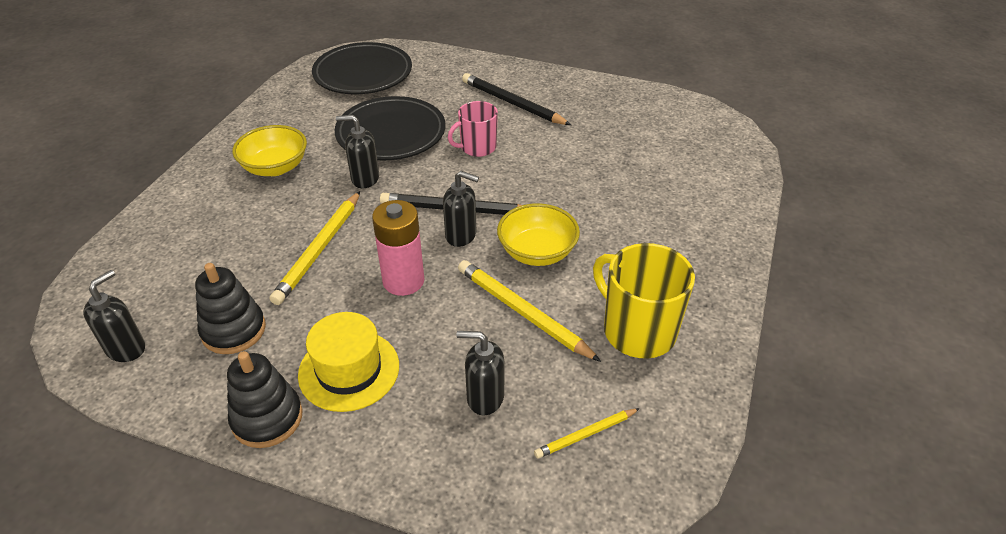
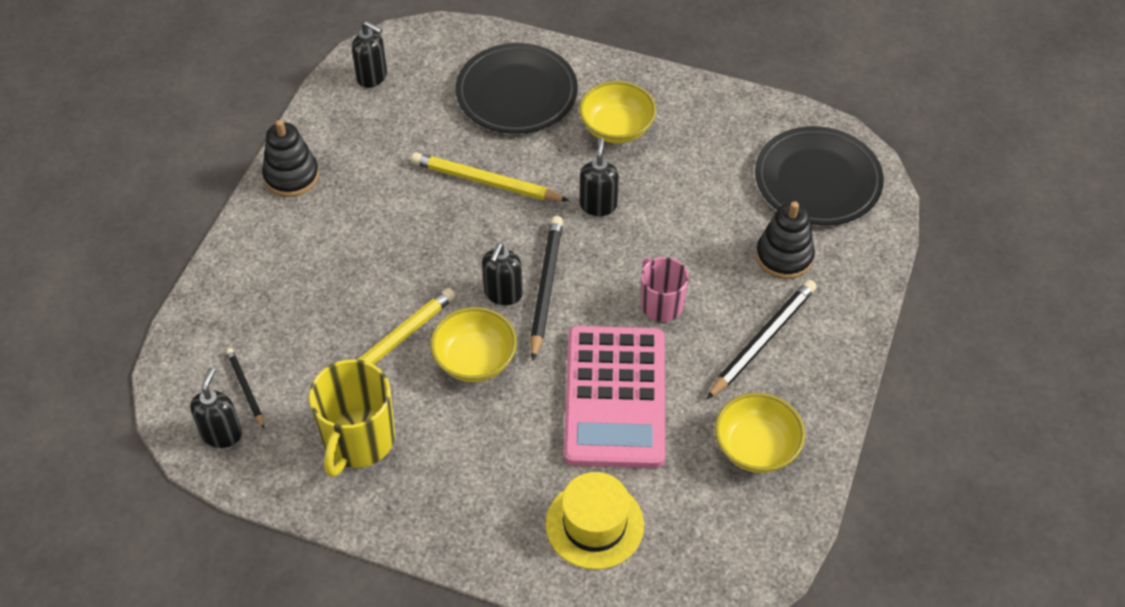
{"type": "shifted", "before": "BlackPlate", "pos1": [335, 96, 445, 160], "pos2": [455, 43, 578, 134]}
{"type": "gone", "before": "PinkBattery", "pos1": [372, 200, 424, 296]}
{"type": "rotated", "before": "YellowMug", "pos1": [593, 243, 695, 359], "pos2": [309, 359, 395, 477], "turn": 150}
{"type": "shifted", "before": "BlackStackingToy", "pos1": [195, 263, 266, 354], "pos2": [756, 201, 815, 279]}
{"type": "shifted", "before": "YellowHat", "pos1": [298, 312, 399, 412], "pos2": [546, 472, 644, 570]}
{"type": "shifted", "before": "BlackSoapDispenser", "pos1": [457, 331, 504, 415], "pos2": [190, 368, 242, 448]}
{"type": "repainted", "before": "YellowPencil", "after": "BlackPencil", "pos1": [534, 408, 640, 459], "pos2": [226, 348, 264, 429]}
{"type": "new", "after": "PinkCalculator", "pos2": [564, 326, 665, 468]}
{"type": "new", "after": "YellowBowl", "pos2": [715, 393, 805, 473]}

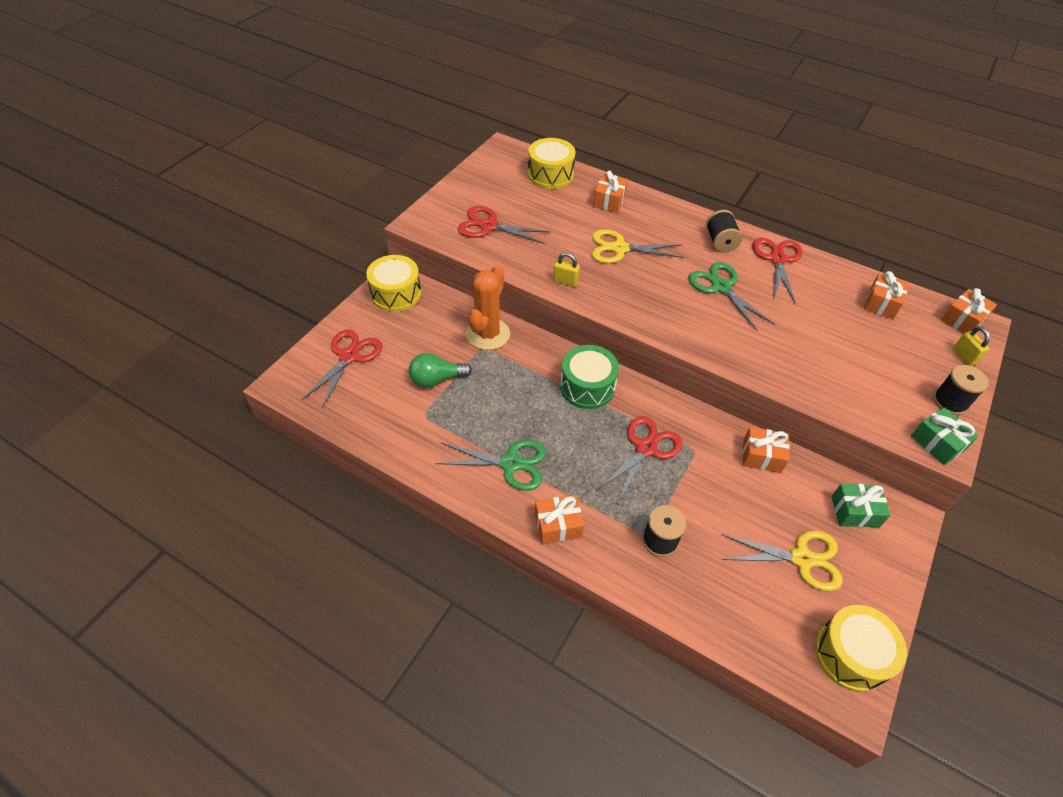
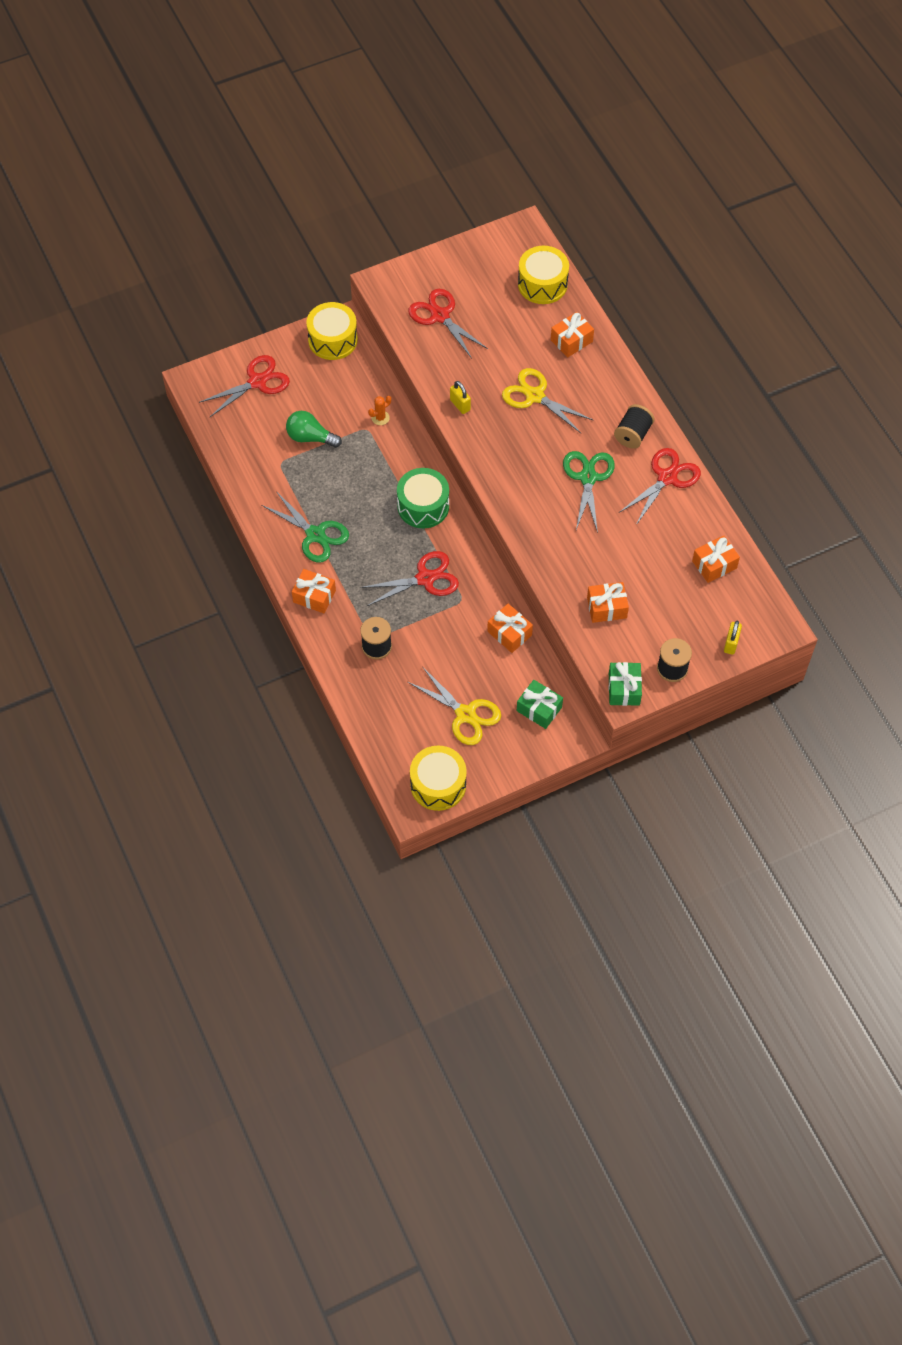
{"type": "scaled", "before": "OrangeCactus", "pos1": [466, 265, 510, 350], "pos2": [368, 396, 391, 425], "scale": 0.43}
{"type": "shifted", "before": "OrangeGift", "pos1": [941, 288, 997, 334], "pos2": [587, 582, 629, 623]}

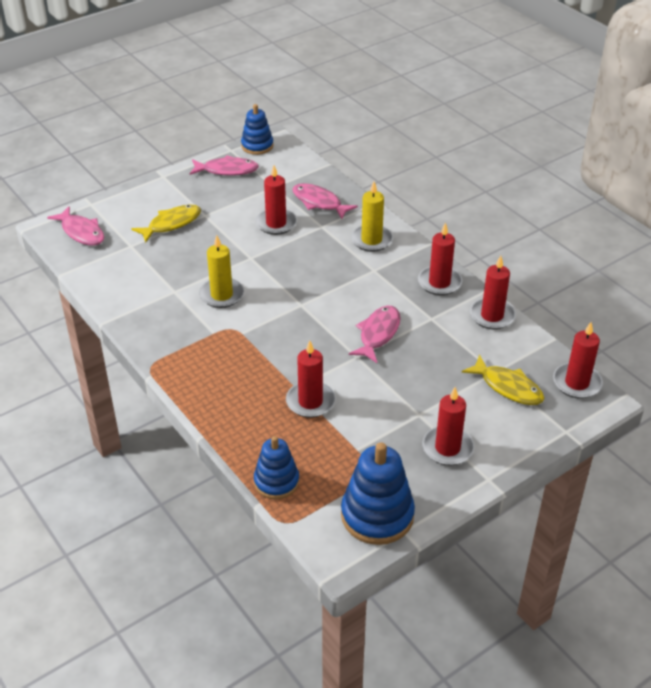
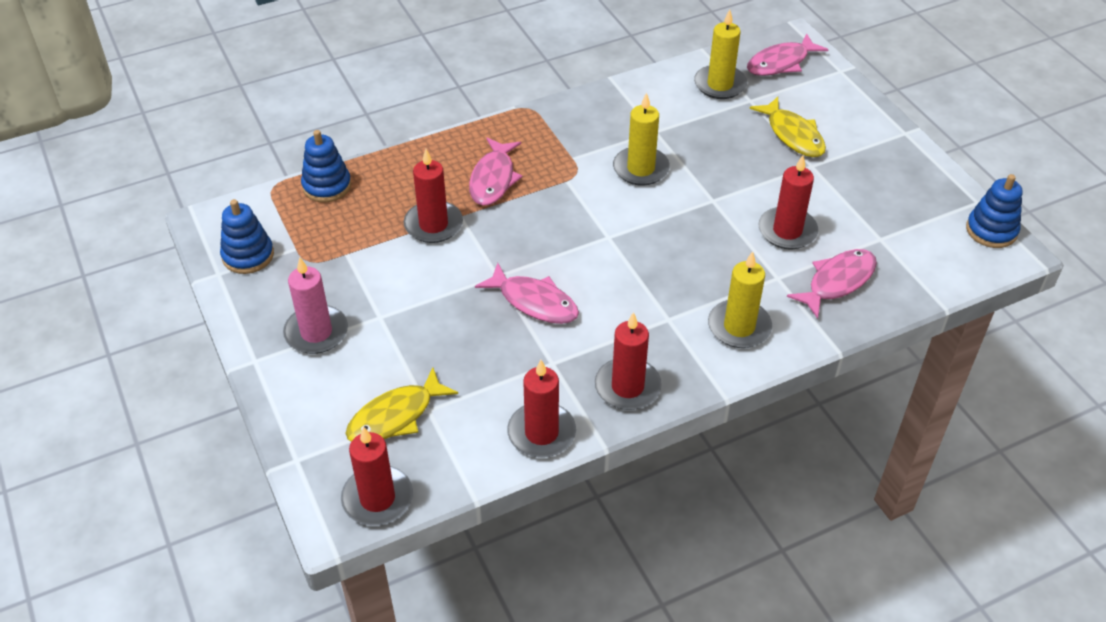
{"type": "shifted", "before": "PinkFish", "pos1": [190, 155, 259, 176], "pos2": [469, 138, 522, 206]}
{"type": "repainted", "before": "RedCandle", "after": "PinkCandle", "pos1": [422, 387, 474, 465], "pos2": [283, 257, 348, 354]}
{"type": "scaled", "before": "BlueStackingToy", "pos1": [341, 442, 415, 545], "pos2": [220, 199, 274, 274], "scale": 0.64}
{"type": "new", "after": "YellowCandle", "pos2": [694, 9, 747, 99]}

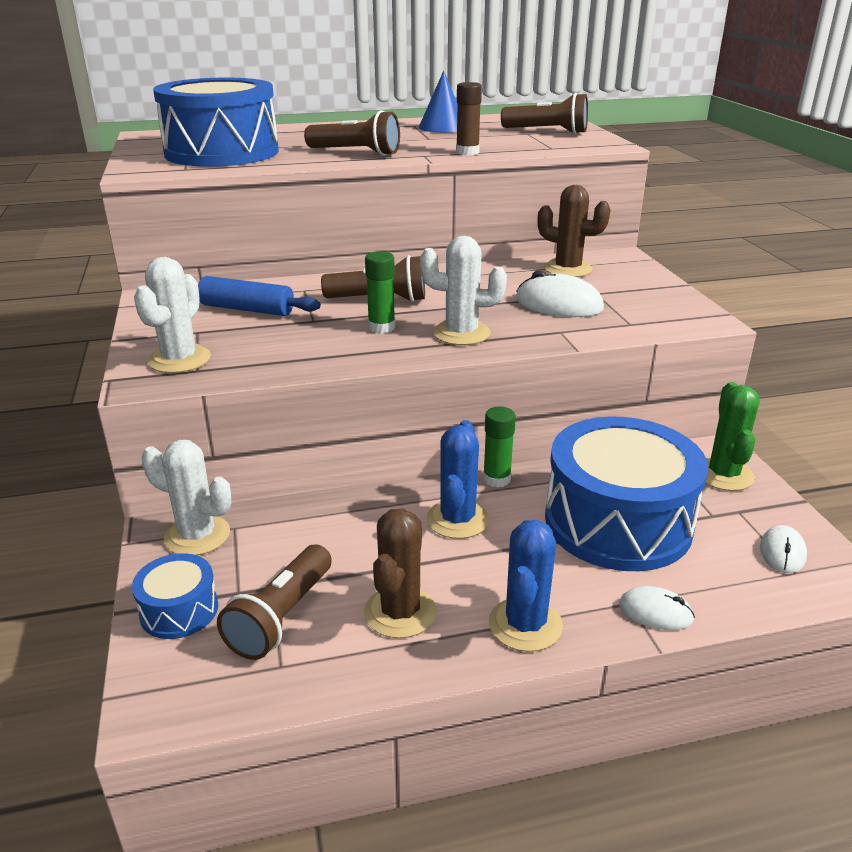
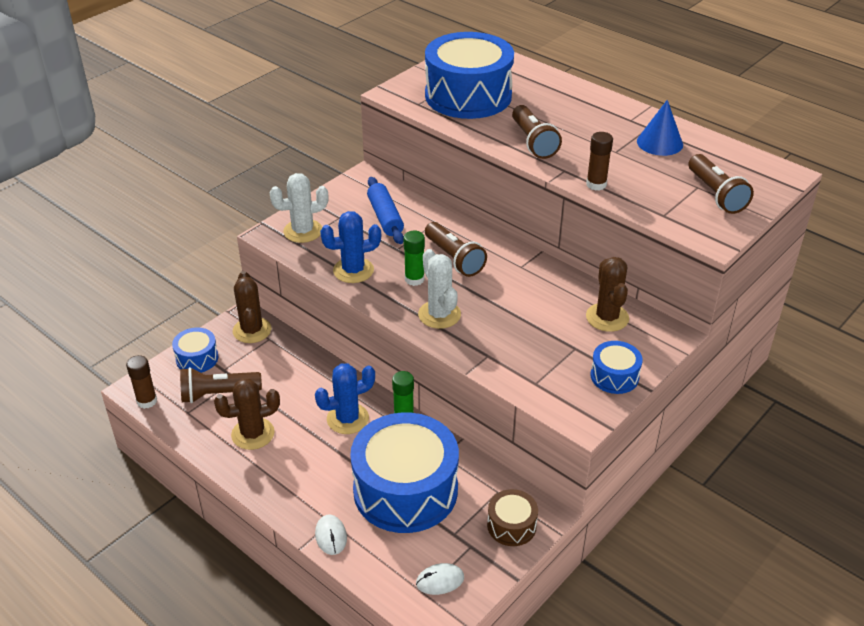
{"type": "gone", "before": "WhiteMouse", "pos1": [516, 271, 604, 317]}
{"type": "swapped", "before": "GreenCactus", "after": "BrownDrum", "pos1": [705, 382, 760, 491], "pos2": [487, 489, 538, 546]}
{"type": "repainted", "before": "WhiteCactus", "after": "BrownCactus", "pos1": [141, 440, 231, 555], "pos2": [233, 271, 271, 343]}
{"type": "shifted", "before": "BlueCactus", "pos1": [489, 520, 563, 652], "pos2": [320, 211, 381, 283]}
{"type": "new", "after": "BlueDrum", "pos2": [591, 341, 643, 394]}
{"type": "new", "after": "BrownGlueStick", "pos2": [126, 355, 157, 409]}

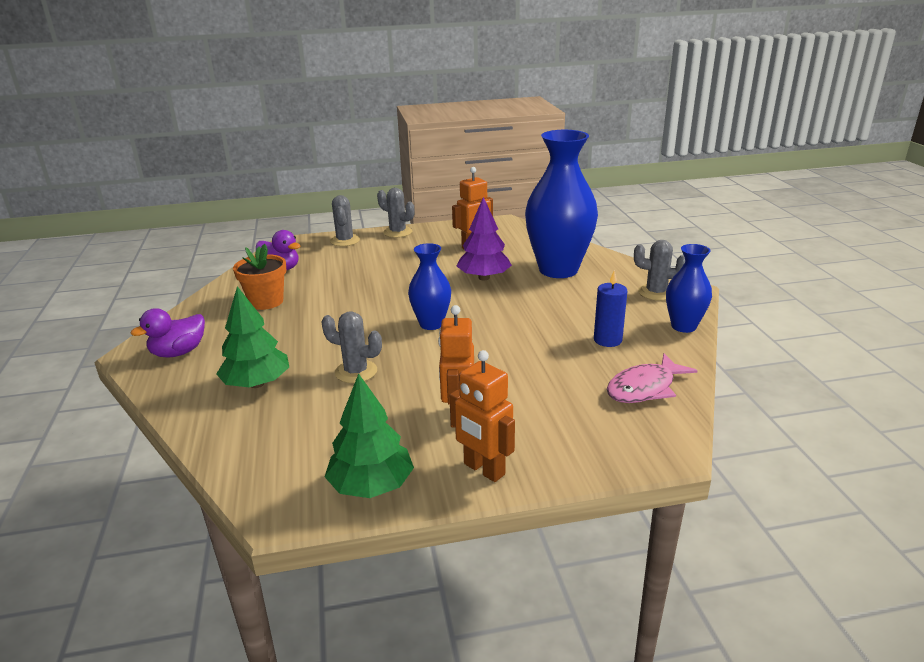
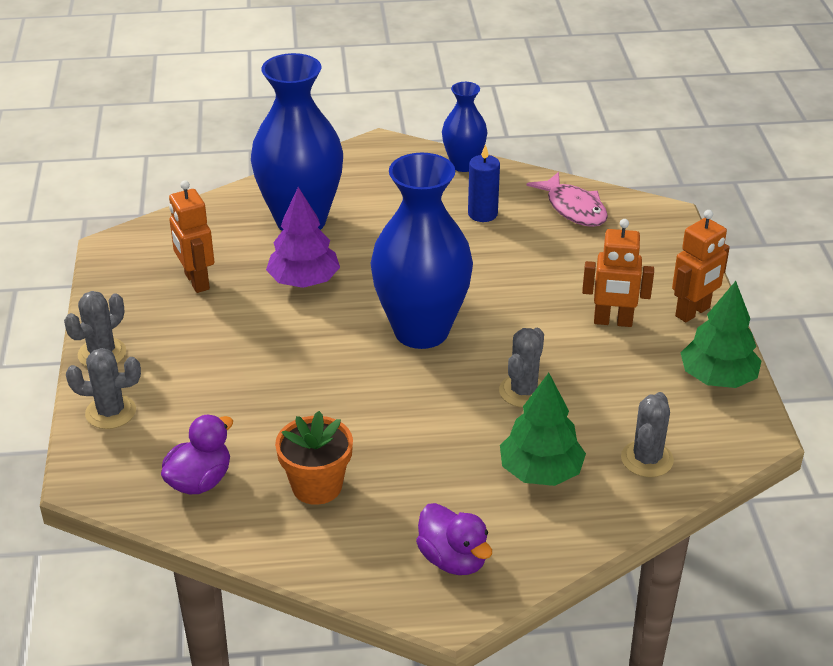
{"type": "shifted", "before": "GreyCactus", "pos1": [634, 240, 685, 301], "pos2": [621, 392, 674, 477]}
{"type": "scaled", "before": "BlueVase", "pos1": [408, 243, 451, 330], "pos2": [370, 153, 473, 349], "scale": 1.88}

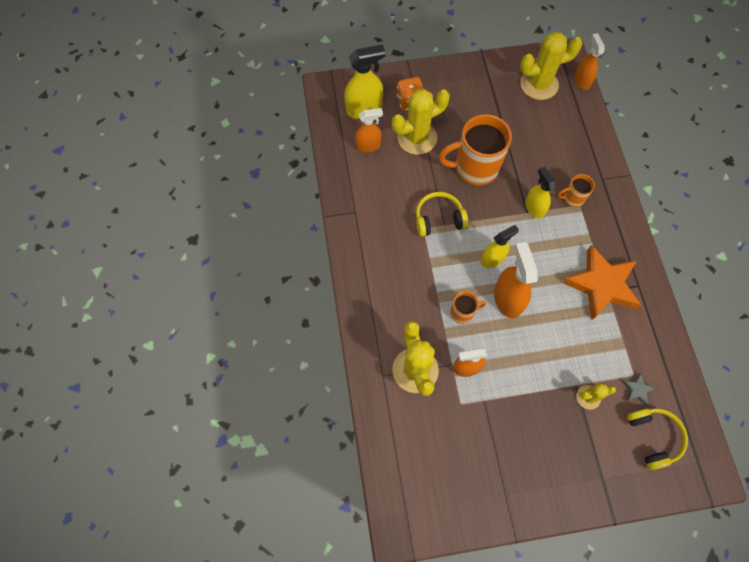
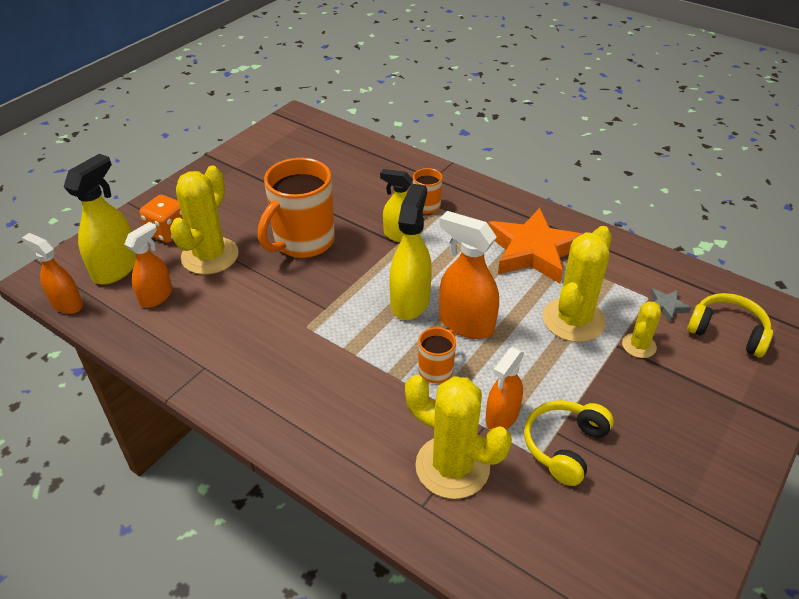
{"type": "shifted", "before": "YellowCactus", "pos1": [520, 32, 583, 100], "pos2": [543, 226, 612, 342]}
{"type": "shifted", "before": "OrangeSprayBottle", "pos1": [574, 33, 605, 90], "pos2": [22, 233, 83, 314]}
{"type": "shifted", "before": "YellowHeadphones", "pos1": [416, 192, 469, 237], "pos2": [524, 400, 614, 486]}
{"type": "scaled", "before": "YellowSprayBottle", "pos1": [481, 225, 519, 268], "pos2": [389, 184, 432, 320], "scale": 1.51}

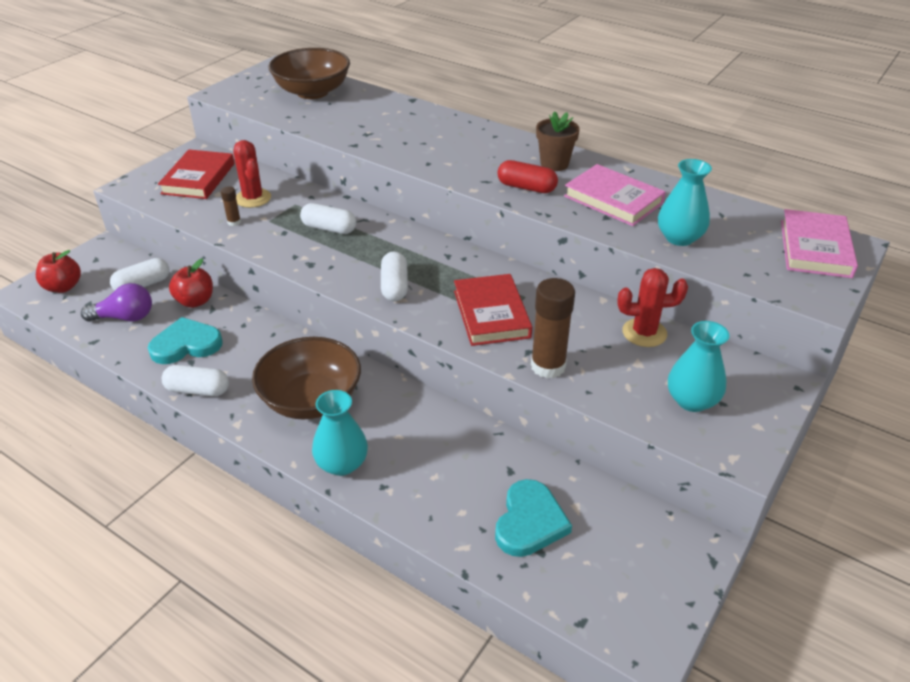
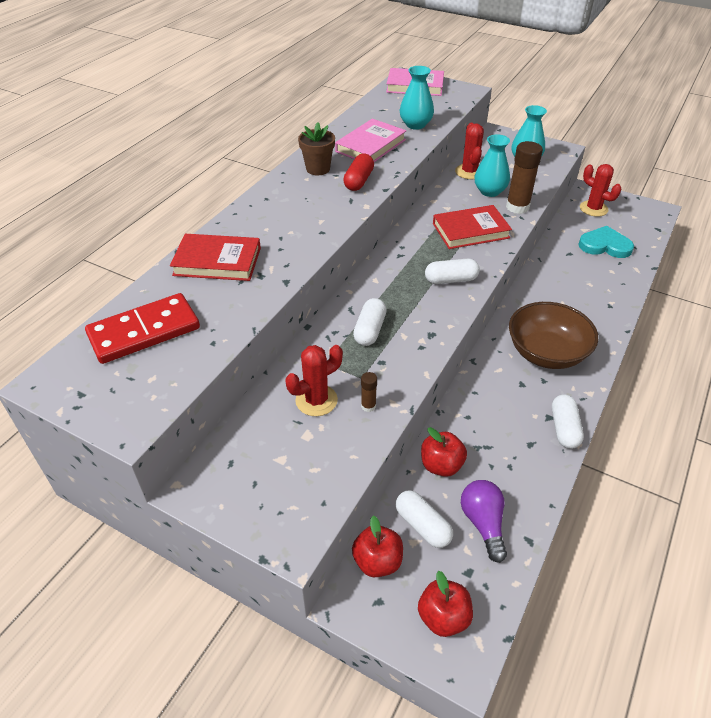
{"type": "swapped", "before": "BrownBowl", "after": "RedDomino", "pos1": [268, 48, 350, 99], "pos2": [85, 293, 200, 364]}
{"type": "shifted", "before": "RedBook", "pos1": [158, 149, 234, 199], "pos2": [170, 234, 261, 281]}
{"type": "gone", "before": "TurquoiseHeart", "pos1": [148, 317, 223, 364]}
{"type": "shifted", "before": "TurquoiseVase", "pos1": [312, 390, 368, 476], "pos2": [475, 134, 510, 197]}
{"type": "new", "after": "RedCactus", "pos2": [580, 164, 621, 217]}
{"type": "new", "after": "RedApple", "pos2": [352, 515, 403, 577]}

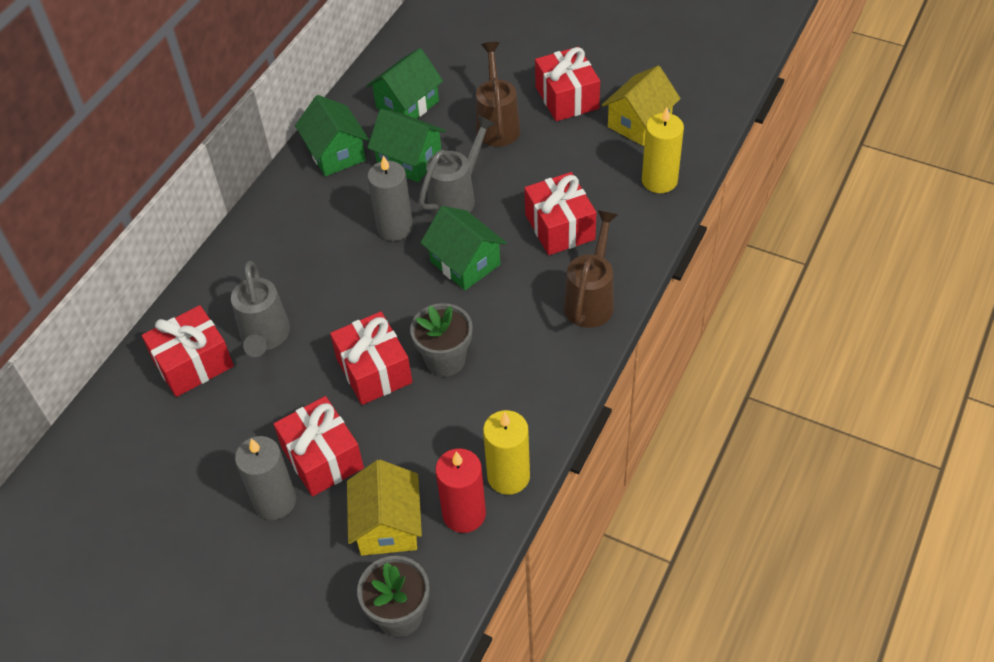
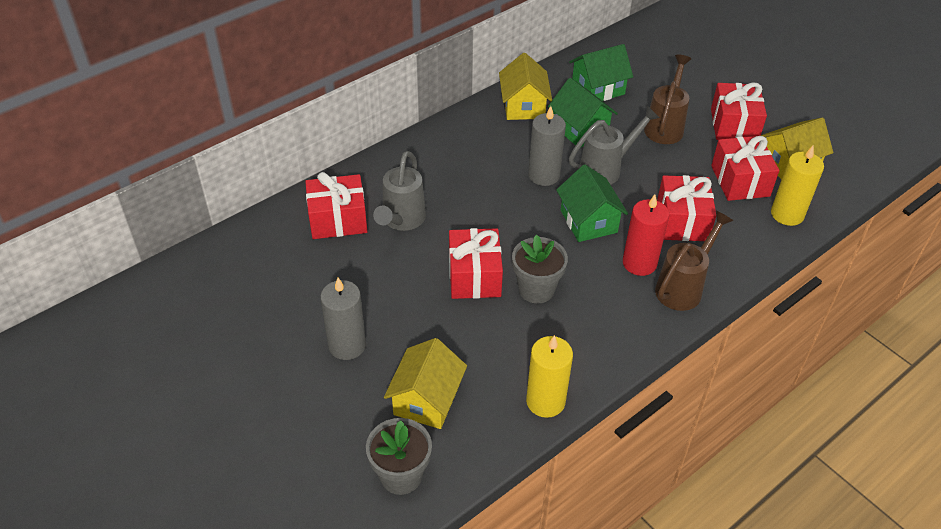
{"type": "repainted", "before": "GreenHouse", "after": "YellowHouse", "pos1": [295, 95, 369, 176], "pos2": [499, 53, 552, 120]}
{"type": "shifted", "before": "RedGift", "pos1": [274, 396, 364, 496], "pos2": [711, 136, 779, 201]}
{"type": "shifted", "before": "RedCandle", "pos1": [435, 448, 486, 533], "pos2": [623, 194, 669, 276]}

